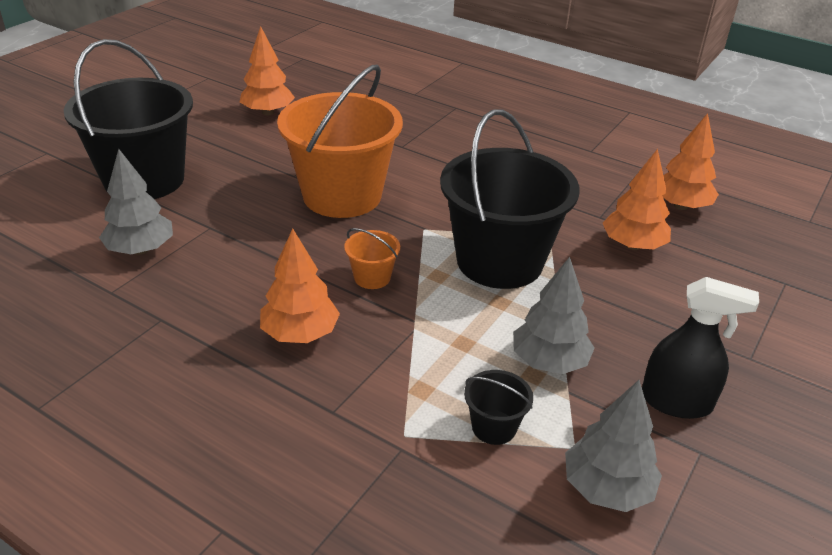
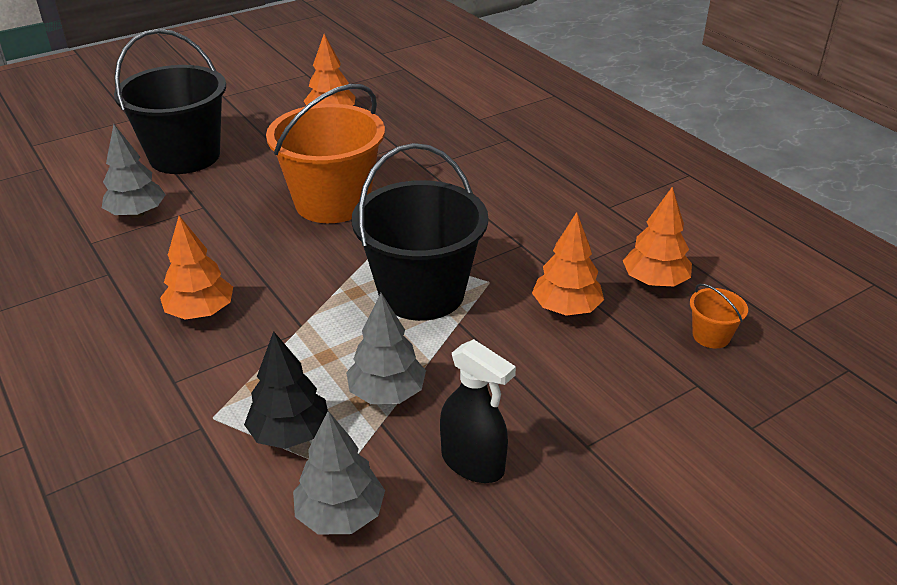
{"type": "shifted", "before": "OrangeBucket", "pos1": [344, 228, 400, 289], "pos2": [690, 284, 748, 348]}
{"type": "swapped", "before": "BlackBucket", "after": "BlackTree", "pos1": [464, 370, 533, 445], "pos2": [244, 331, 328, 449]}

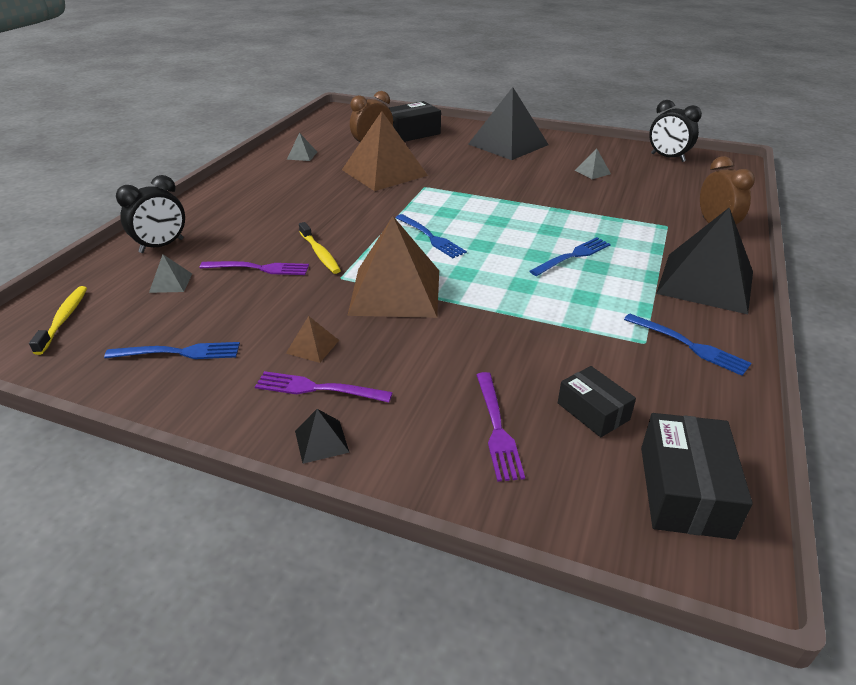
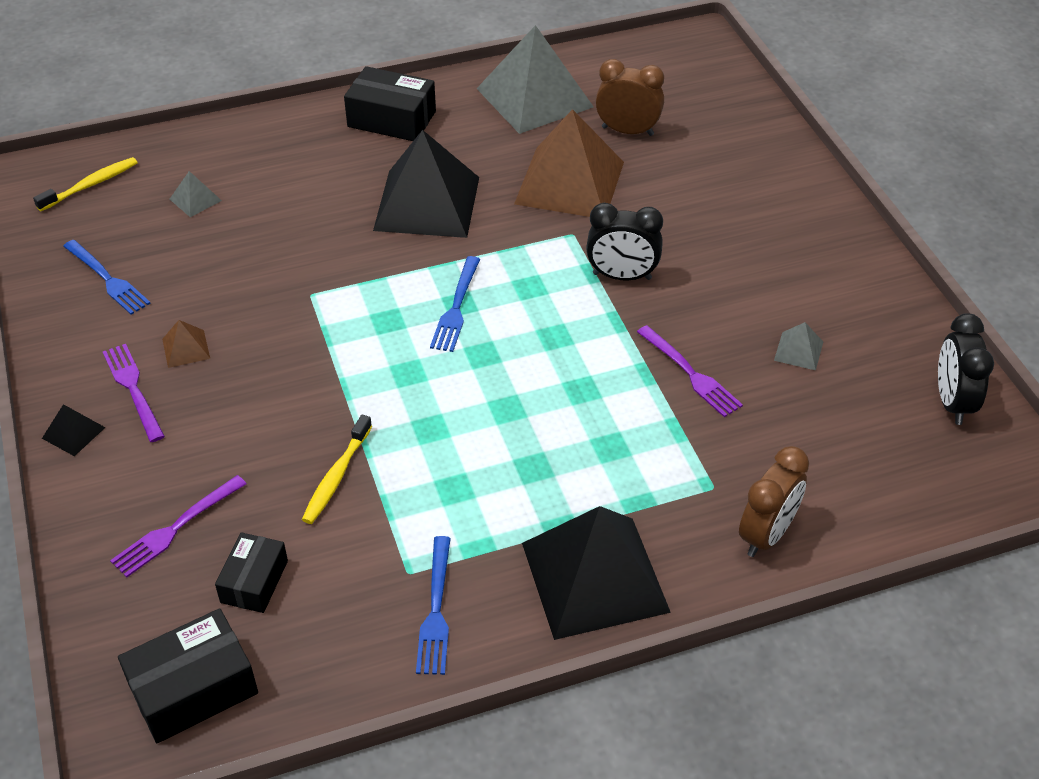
{"type": "shifted", "before": "BlackPyramid", "pos1": [468, 87, 549, 160], "pos2": [373, 130, 479, 238]}
{"type": "shifted", "before": "BlackBox", "pos1": [389, 101, 441, 142], "pos2": [344, 66, 436, 141]}
{"type": "scaled", "before": "GreyPyramid", "pos1": [287, 132, 317, 161], "pos2": [477, 25, 594, 134], "scale": 2.47}
{"type": "shifted", "before": "BlackClock", "pos1": [116, 175, 185, 253], "pos2": [586, 203, 663, 280]}
{"type": "gone", "before": "BrownPyramid", "pos1": [347, 216, 439, 318]}
{"type": "shifted", "before": "YellowToothbrush", "pos1": [299, 222, 341, 274], "pos2": [302, 415, 372, 524]}
{"type": "gone", "before": "BlueFork", "pos1": [530, 237, 611, 276]}
{"type": "shifted", "before": "PurpleFork", "pos1": [200, 261, 309, 275], "pos2": [637, 325, 743, 417]}

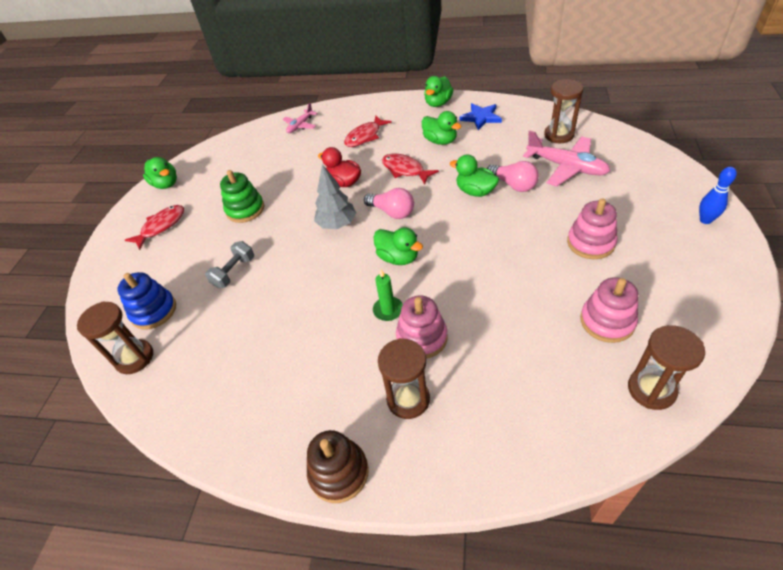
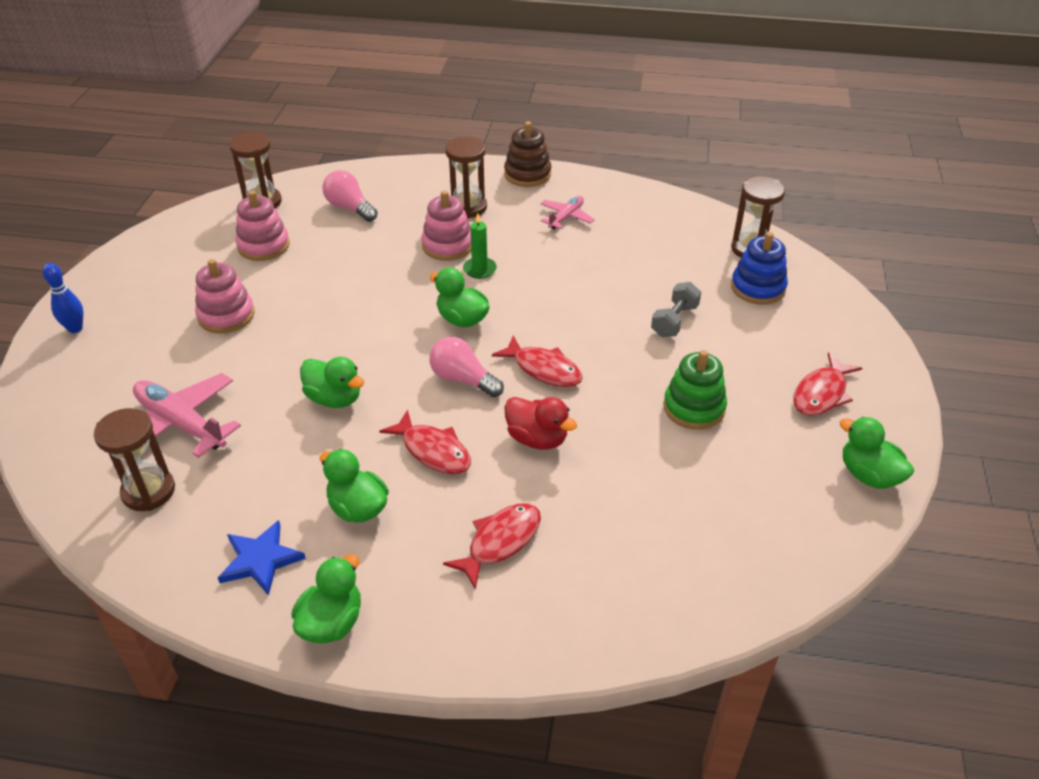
{"type": "shifted", "before": "PinkPlane", "pos1": [283, 103, 317, 133], "pos2": [540, 196, 595, 229]}
{"type": "shifted", "before": "PinkLightBulb", "pos1": [487, 161, 539, 192], "pos2": [322, 170, 378, 222]}
{"type": "swapped", "before": "GreyTree", "after": "RedFish", "pos1": [314, 164, 356, 229], "pos2": [492, 335, 583, 387]}

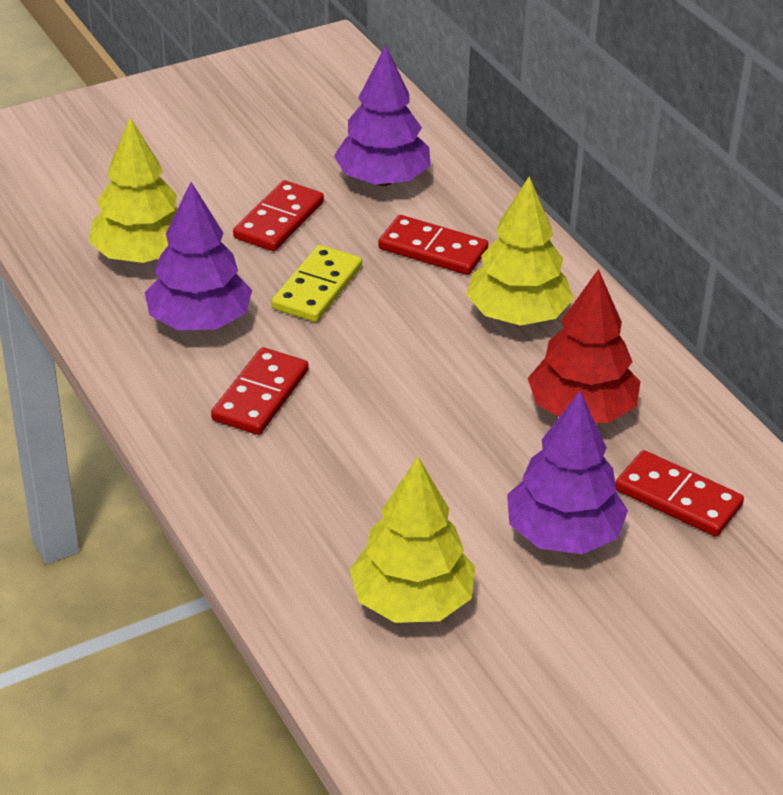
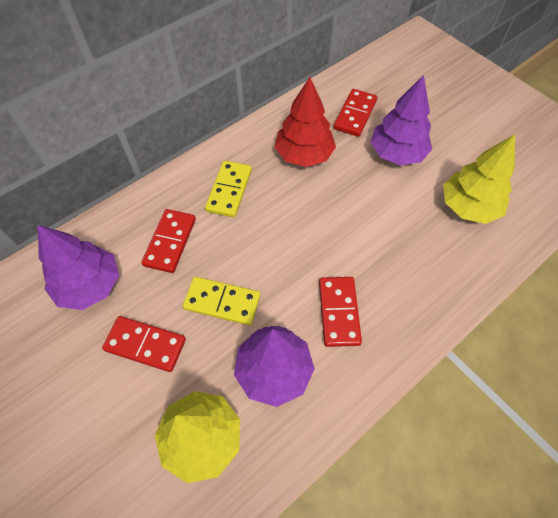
{"type": "swapped", "before": "YellowTree", "after": "YellowDomino", "pos1": [466, 176, 573, 326], "pos2": [205, 161, 252, 217]}
{"type": "rotated", "before": "RedDomino", "pos1": [211, 347, 308, 435], "pos2": [319, 277, 362, 347], "turn": 75}

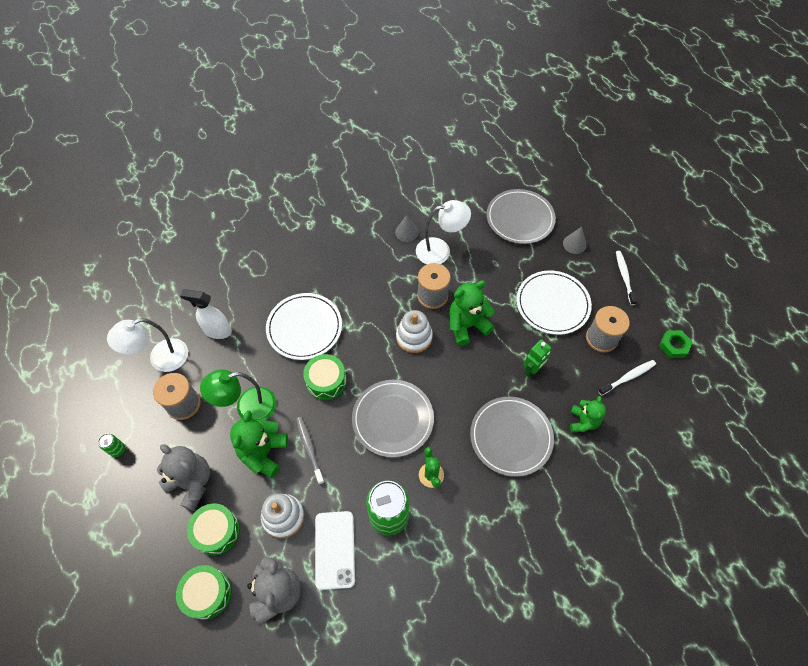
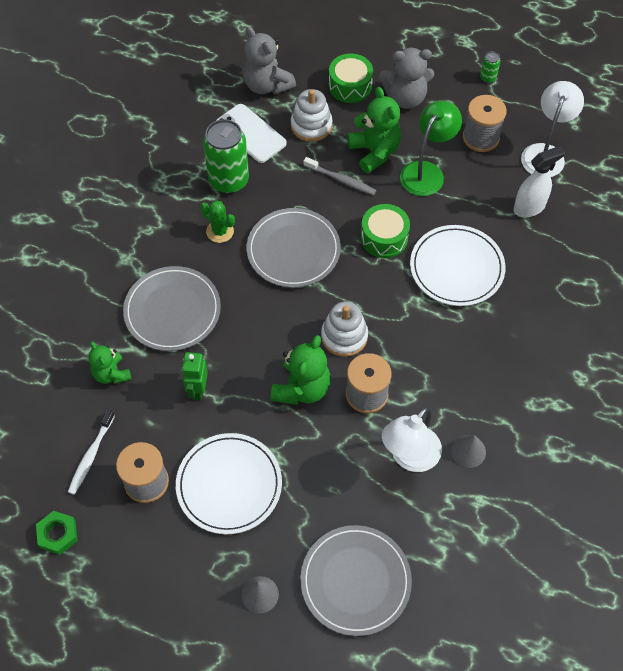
{"type": "gone", "before": "WhiteToothbrush", "pos1": [616, 251, 637, 305]}
{"type": "gone", "before": "GreenDrum", "pos1": [176, 565, 232, 620]}

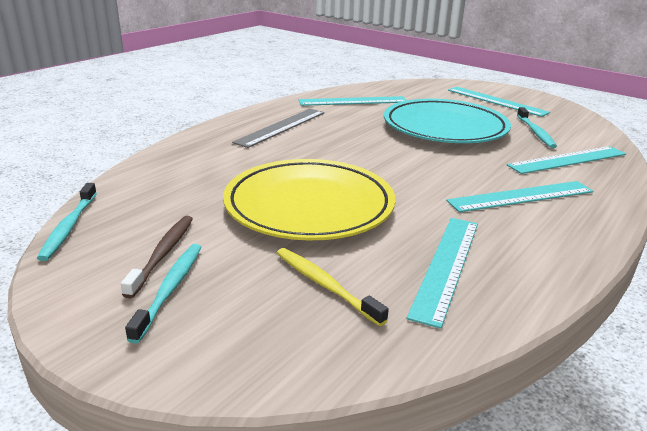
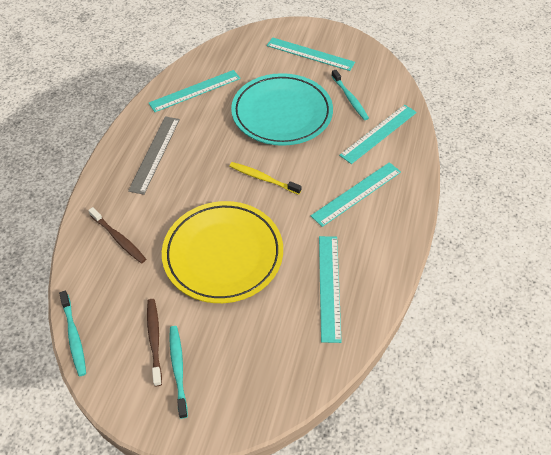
{"type": "shifted", "before": "YellowToothbrush", "pos1": [277, 248, 389, 326], "pos2": [229, 162, 302, 195]}
{"type": "new", "after": "BrownToothbrush", "pos2": [88, 207, 146, 263]}

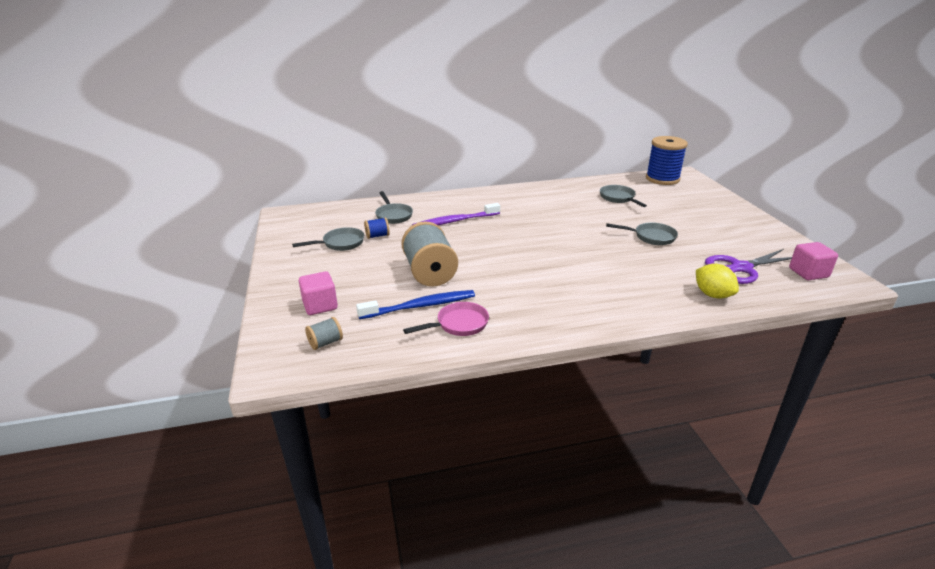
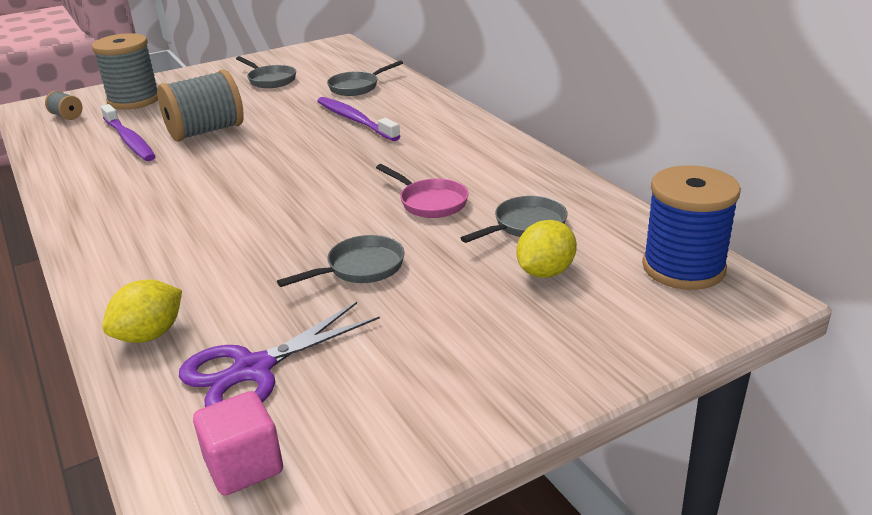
{"type": "gone", "before": "BlueSpool", "pos1": [364, 217, 390, 239]}
{"type": "rotated", "before": "GreyPan", "pos1": [606, 222, 678, 245], "pos2": [277, 235, 404, 287], "turn": -120}
{"type": "rotated", "before": "PurpleScissors", "pos1": [705, 249, 792, 284], "pos2": [179, 302, 380, 407], "turn": -90}
{"type": "swapped", "before": "PinkCube", "after": "GreySpool", "pos1": [299, 271, 338, 315], "pos2": [92, 33, 158, 110]}
{"type": "repainted", "before": "BlueToothbrush", "after": "PurpleToothbrush", "pos1": [356, 290, 475, 319], "pos2": [101, 104, 156, 161]}
{"type": "shifted", "before": "PinkPan", "pos1": [403, 302, 489, 336], "pos2": [376, 164, 469, 218]}
{"type": "new", "after": "YellowLemon", "pos2": [516, 220, 577, 278]}

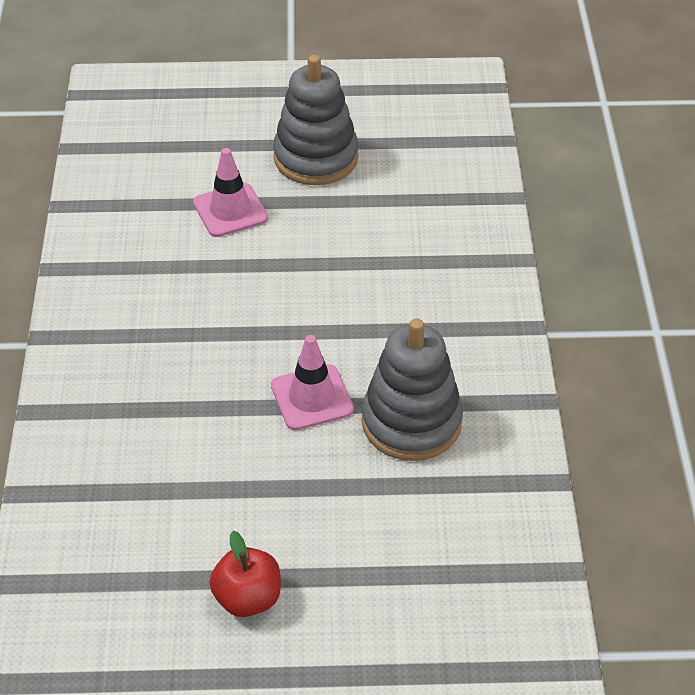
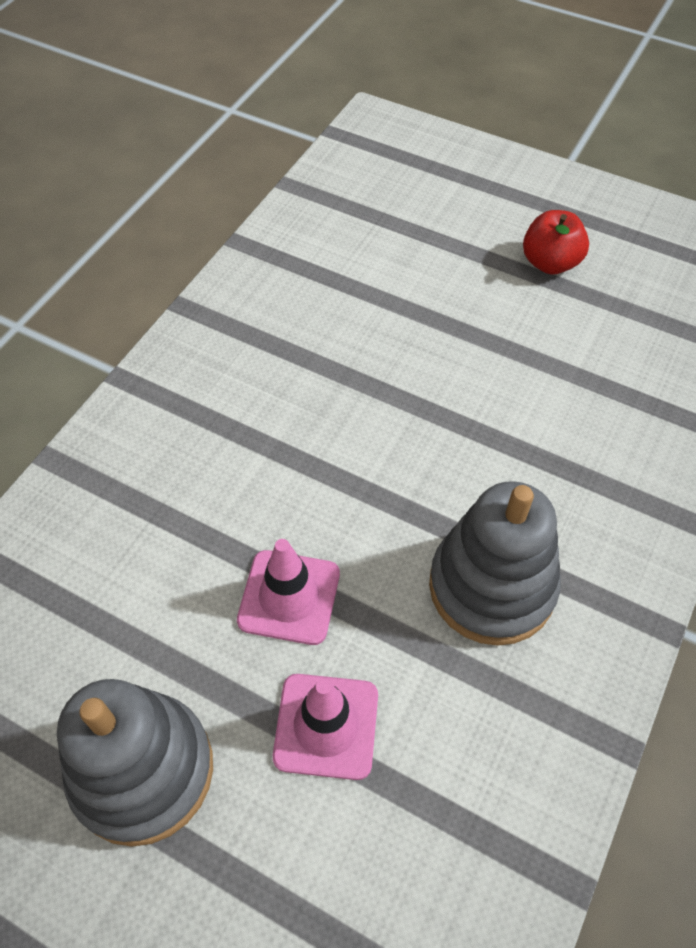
{"type": "shifted", "before": "GreyStackingToy", "pos1": [362, 318, 463, 461], "pos2": [429, 481, 561, 646]}
{"type": "shifted", "before": "PinkTrafficCone", "pos1": [271, 335, 354, 430], "pos2": [237, 539, 340, 645]}

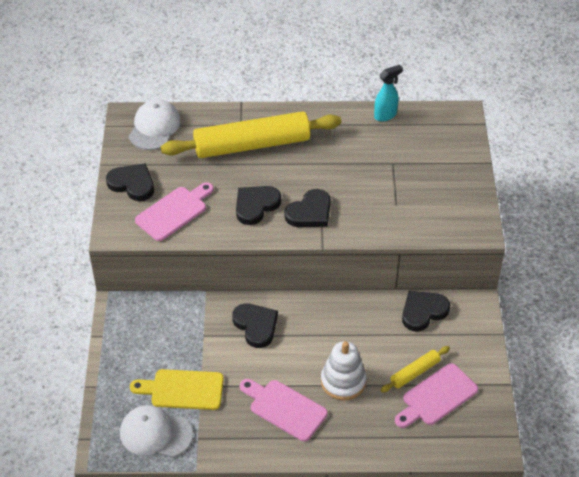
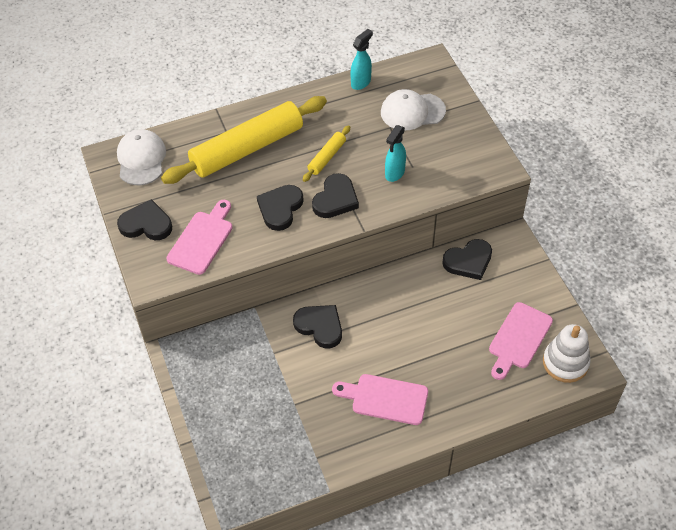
{"type": "rotated", "before": "BlackHeart", "pos1": [402, 291, 450, 331], "pos2": [442, 239, 492, 280], "turn": -150}
{"type": "shifted", "before": "WhiteStackingToy", "pos1": [321, 341, 367, 400], "pos2": [543, 324, 591, 383]}
{"type": "shifted", "before": "YellowRollingPin", "pos1": [381, 346, 450, 393], "pos2": [303, 125, 350, 182]}
{"type": "gone", "before": "YellowCuttingBoard", "pos1": [130, 369, 224, 410]}
{"type": "shifted", "before": "WhiteCap", "pos1": [120, 405, 193, 458], "pos2": [381, 89, 446, 130]}
{"type": "new", "after": "TurquoiseSprayBottle", "pos2": [385, 125, 406, 182]}

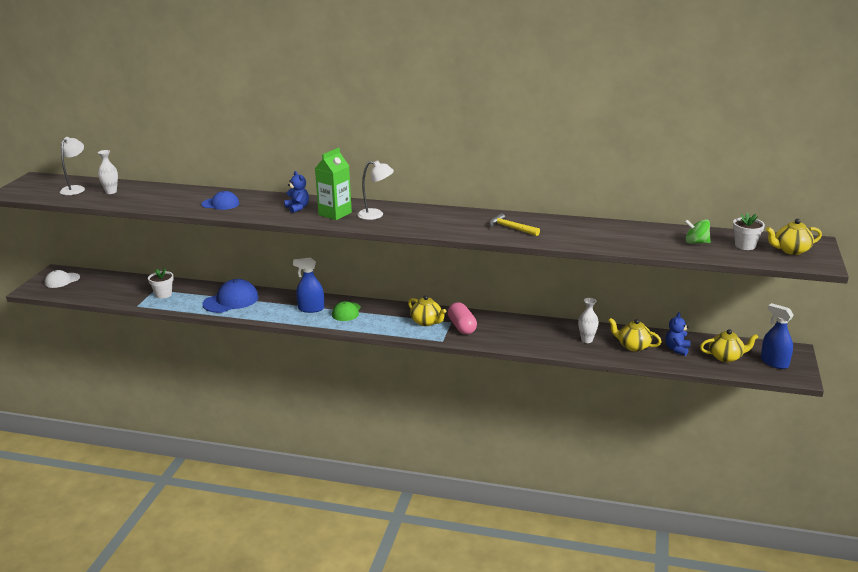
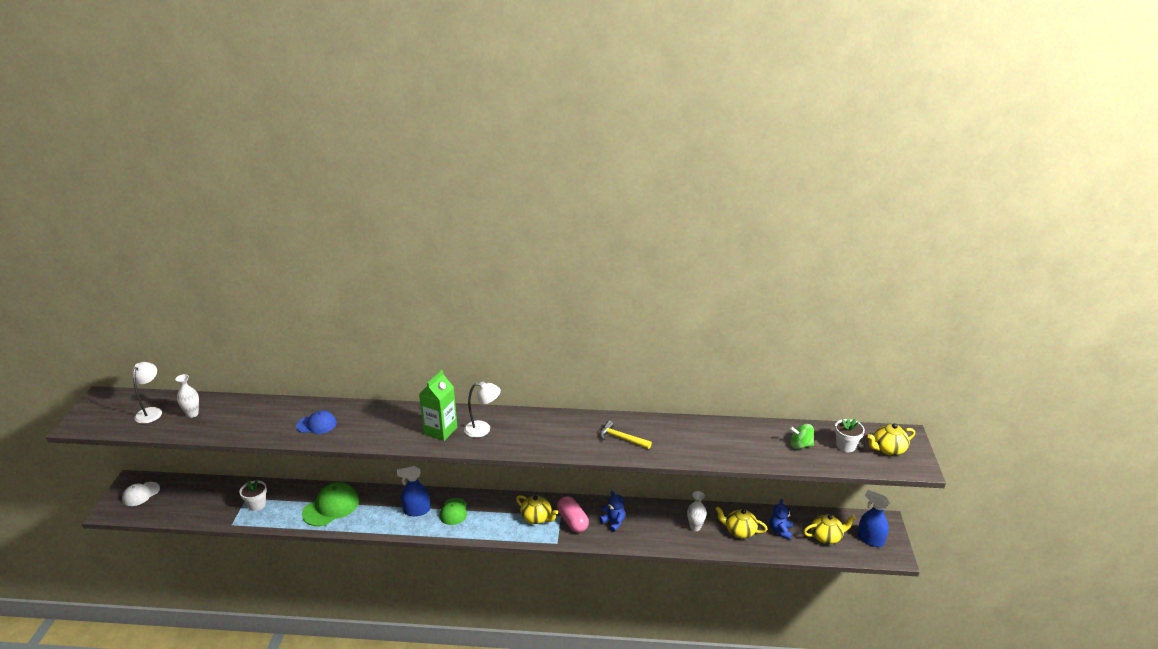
{"type": "shifted", "before": "BlueTeddyBear", "pos1": [284, 171, 309, 213], "pos2": [600, 491, 625, 532]}
{"type": "repainted", "before": "BlueCap", "after": "GreenCap", "pos1": [202, 279, 259, 313], "pos2": [302, 482, 359, 526]}

